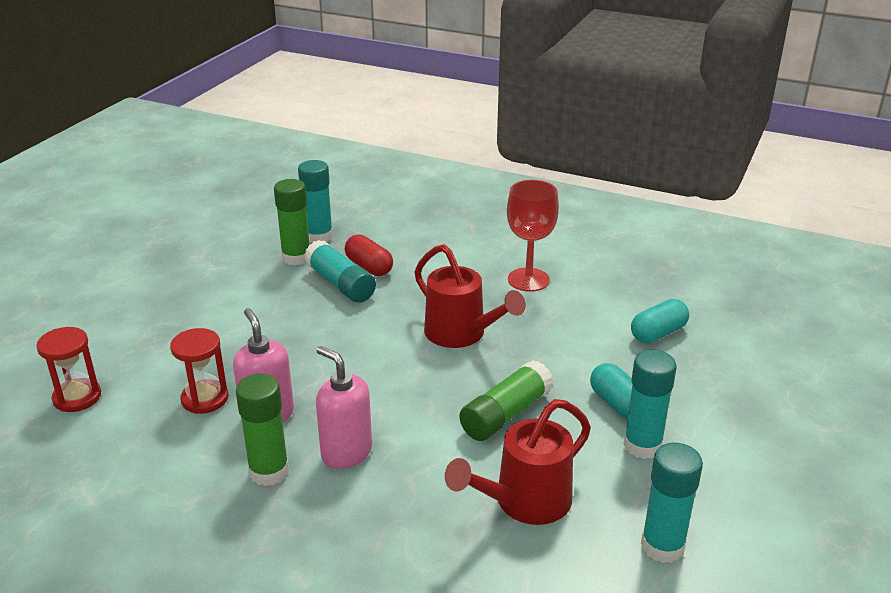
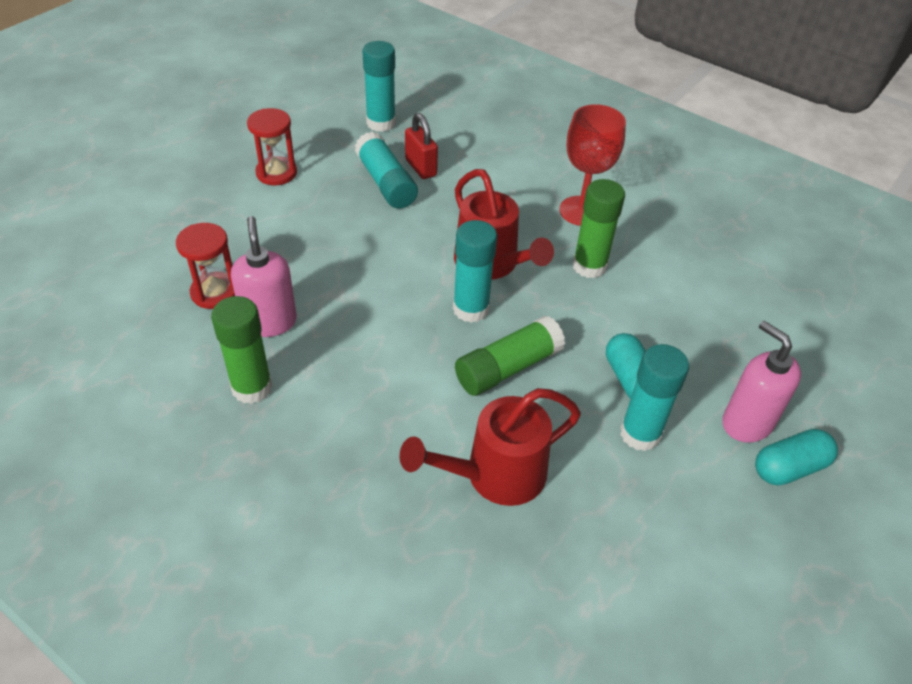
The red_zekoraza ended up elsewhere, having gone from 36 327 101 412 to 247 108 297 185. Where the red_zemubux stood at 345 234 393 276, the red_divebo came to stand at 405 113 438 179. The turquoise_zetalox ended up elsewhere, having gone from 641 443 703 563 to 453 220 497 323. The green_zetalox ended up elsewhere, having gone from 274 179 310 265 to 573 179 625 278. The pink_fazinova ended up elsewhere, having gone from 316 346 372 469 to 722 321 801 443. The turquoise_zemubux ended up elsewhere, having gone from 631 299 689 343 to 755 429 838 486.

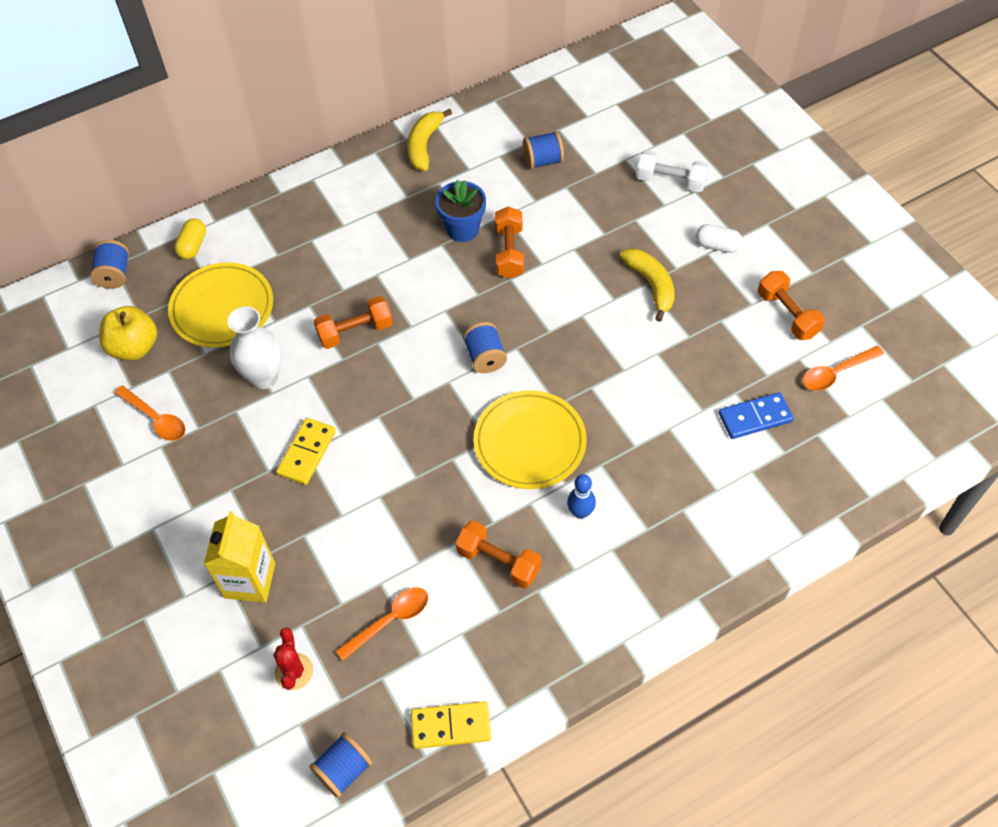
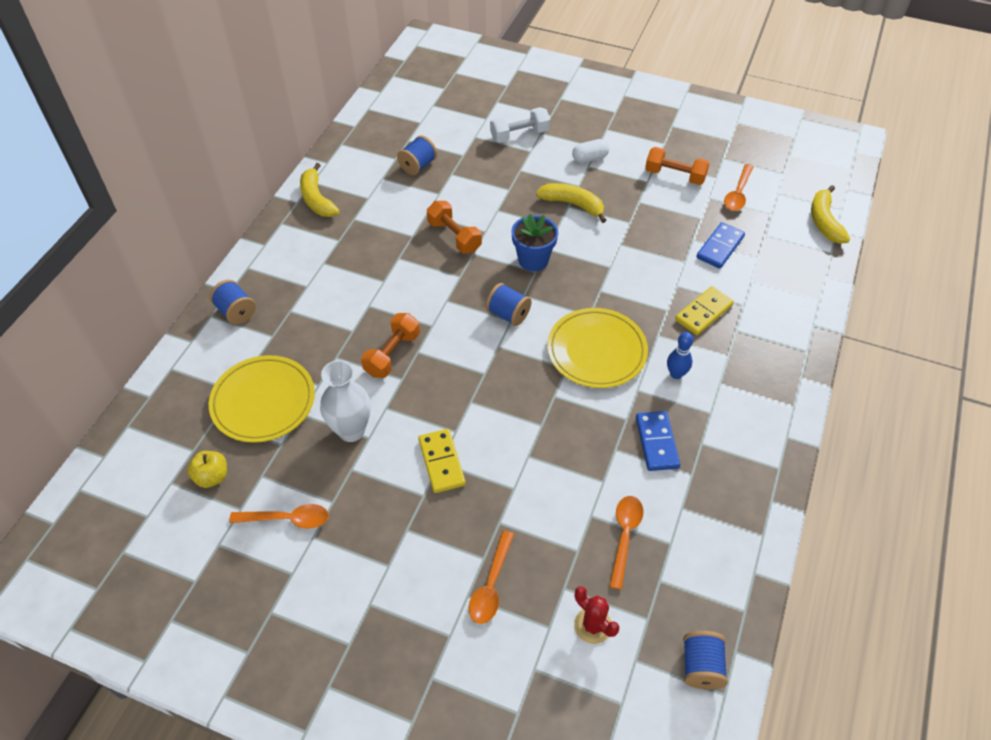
The size of the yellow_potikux at 99 306 157 360 changed by a factor of 0.66. The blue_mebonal ended up elsewhere, having gone from 90 240 129 289 to 210 280 256 325. Where the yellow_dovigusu stood at 204 511 275 603, the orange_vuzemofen came to stand at 469 530 514 624. The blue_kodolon ended up elsewhere, having gone from 435 179 486 242 to 511 214 558 271. Where the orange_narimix stood at 456 521 542 588, the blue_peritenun came to stand at 636 411 680 471. The yellow_peritenun ended up elsewhere, having gone from 411 702 491 749 to 675 286 734 335. The second view gained the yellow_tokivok at 811 185 850 244. The second view lost the yellow_zemubux at 174 218 206 259.

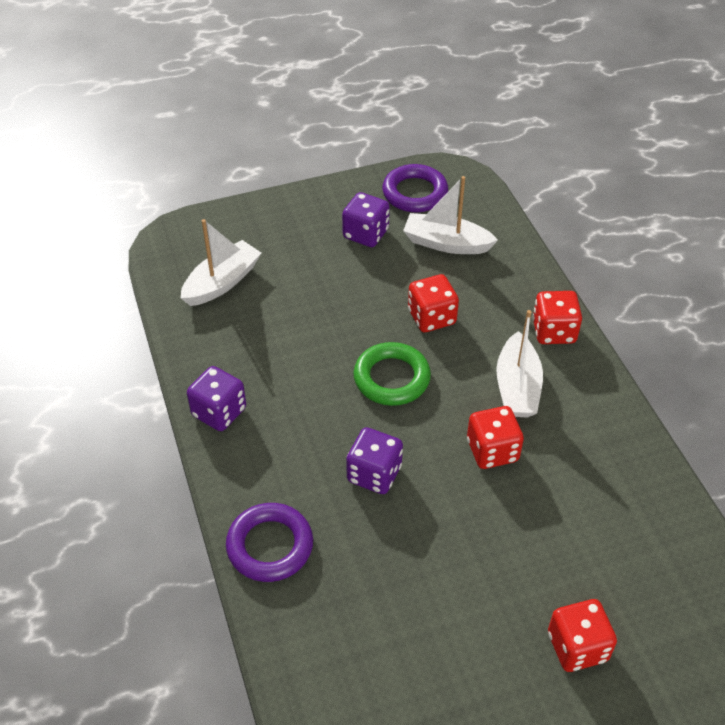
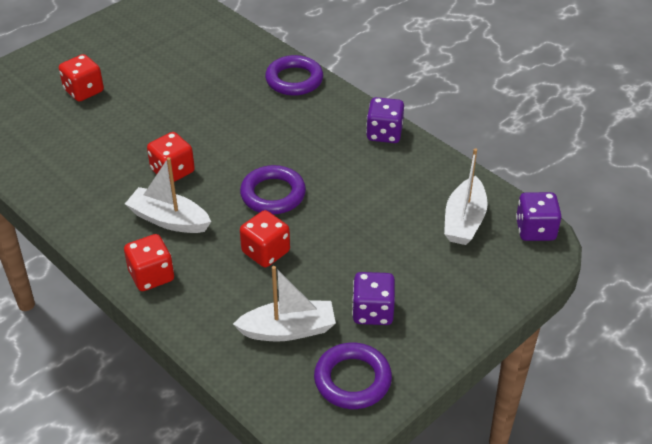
The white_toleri at 496 310 543 418 ended up facing another way, 45 degrees counterclockwise from before. What was the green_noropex at 354 342 431 406 turned into the purple_noropex at 240 165 306 214. The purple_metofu ended up elsewhere, having gone from 346 427 403 494 to 516 192 562 241.

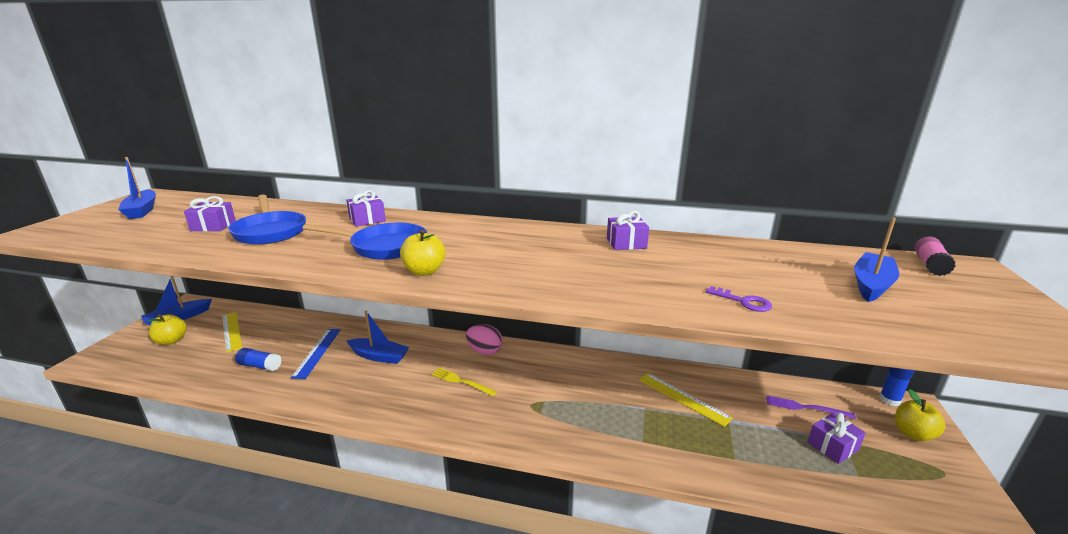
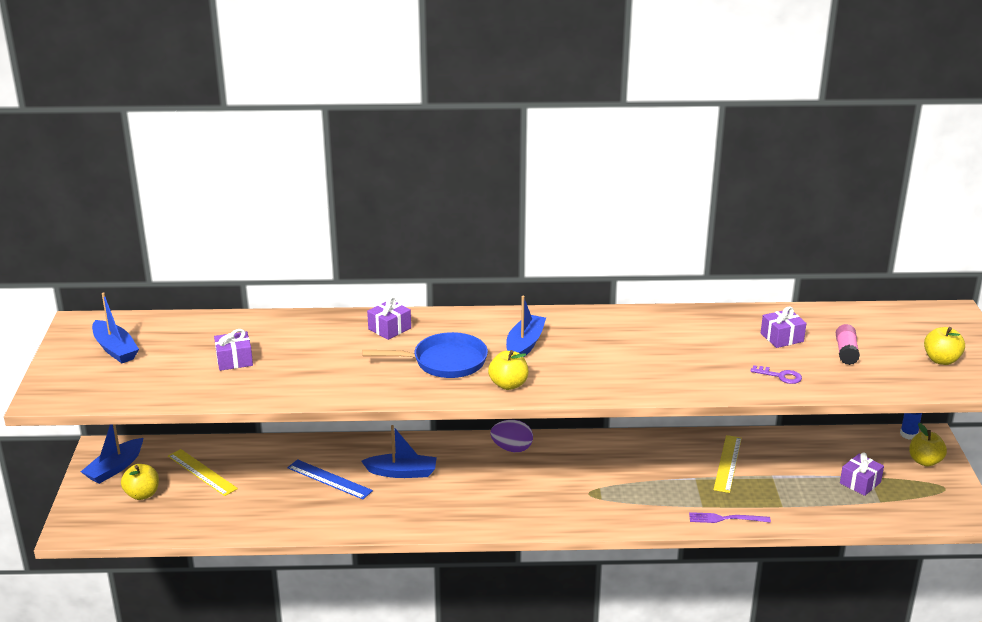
The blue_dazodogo at 291 329 341 379 ended up facing another way, 45 degrees counterclockwise from before. What was the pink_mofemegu at 466 324 503 355 turned into the purple_mofemegu at 490 420 533 452. The blue_toleri ended up elsewhere, having gone from 854 217 899 302 to 506 296 546 357. The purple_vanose ended up elsewhere, having gone from 766 395 856 419 to 689 512 771 523. The yellow_dazodogo at 639 373 733 427 ended up facing another way, 75 degrees clockwise from before. The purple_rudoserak ended up elsewhere, having gone from 607 211 649 250 to 761 306 807 348. The pink_zetalox ended up elsewhere, having gone from 915 236 955 276 to 836 324 860 365. The second view gained the yellow_potikux at 924 327 965 365. The second view lost the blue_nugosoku at 228 195 306 245. The second view lost the blue_zetalox at 235 348 281 371. The second view lost the yellow_vanose at 431 368 497 396.

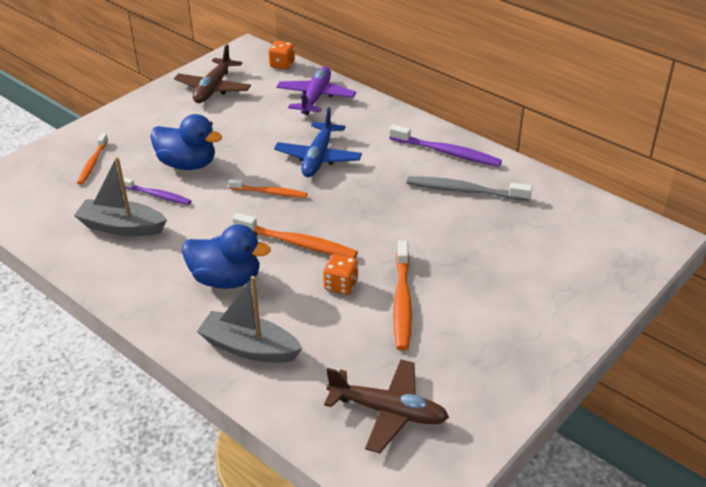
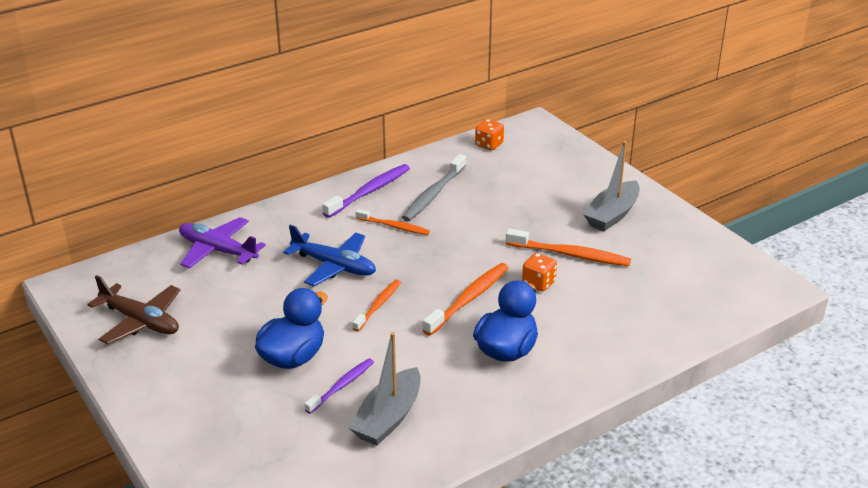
The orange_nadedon ended up elsewhere, having gone from 77 133 108 185 to 356 209 430 235. The orange_metofu ended up elsewhere, having gone from 268 41 295 69 to 475 119 504 150. The grey_toleri ended up elsewhere, having gone from 197 276 303 363 to 583 141 640 231. The second view lost the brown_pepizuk at 324 360 449 453.

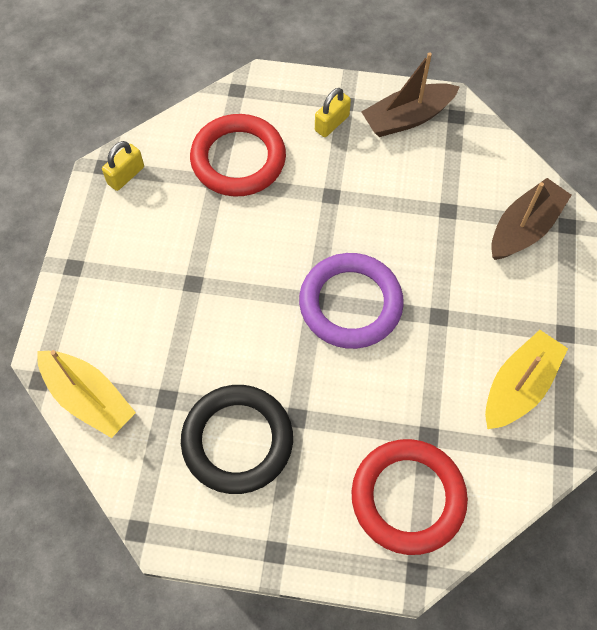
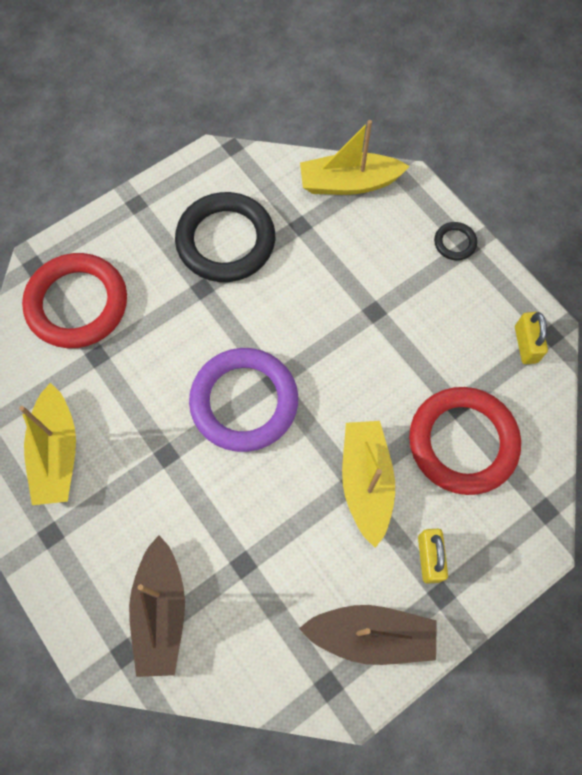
The brown_toleri at 362 52 460 137 ended up facing another way, 75 degrees clockwise from before. The second view gained the yellow_toleri at 342 421 395 548. The second view gained the black_noropex at 434 222 477 260.

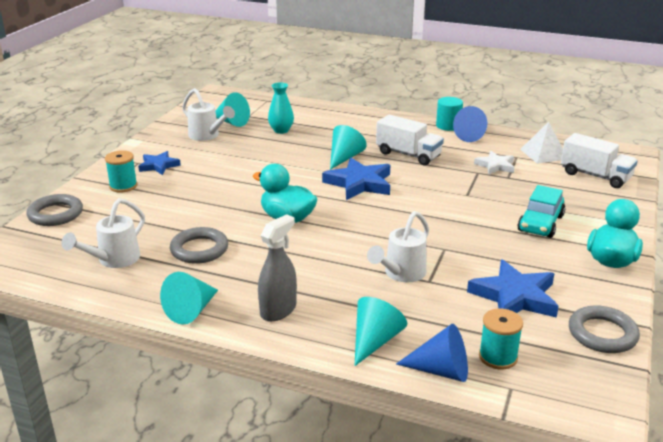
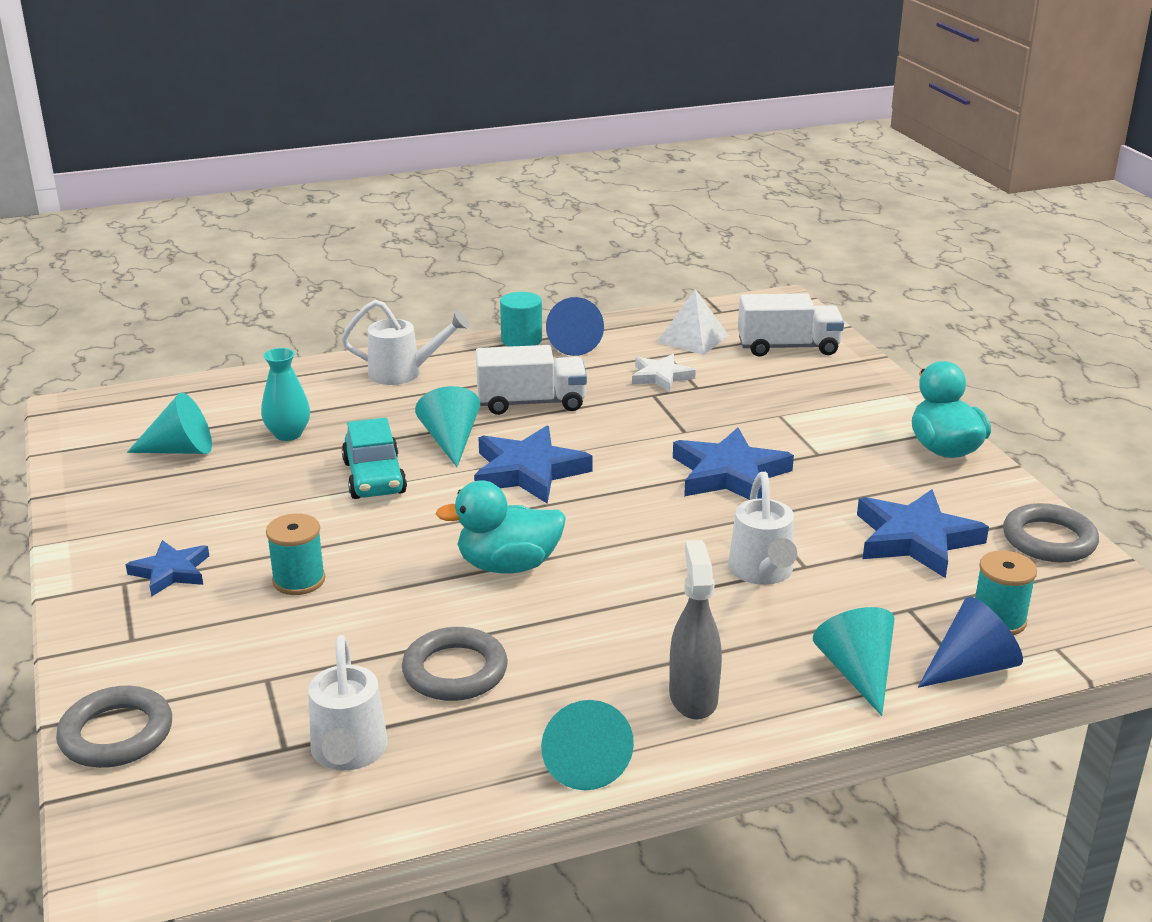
The turquoise_mebonal ended up elsewhere, having gone from 105 150 137 193 to 266 513 325 595. The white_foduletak ended up elsewhere, having gone from 182 88 235 141 to 341 300 470 385. The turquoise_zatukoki ended up elsewhere, having gone from 517 185 565 238 to 342 418 407 499. The second view gained the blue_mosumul at 673 427 794 500.

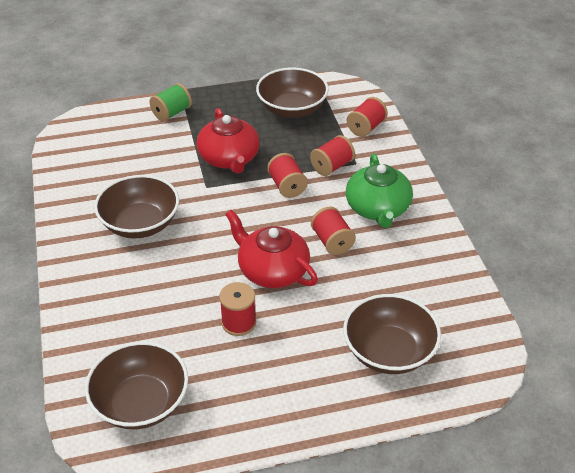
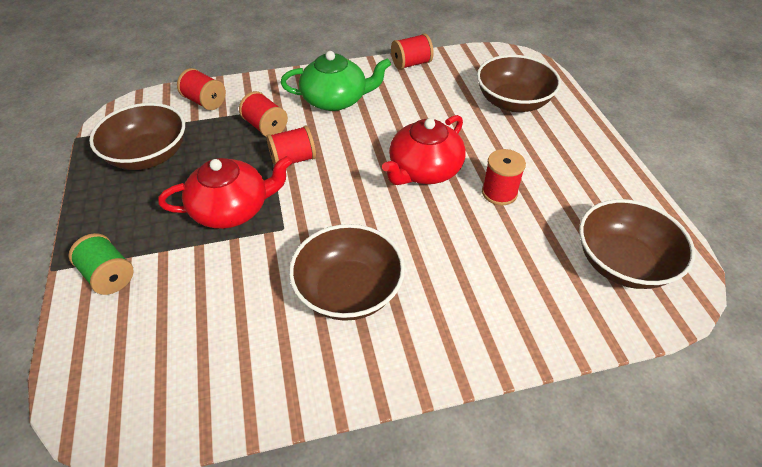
The red_mebonal ended up elsewhere, having gone from 311 207 356 255 to 391 33 434 70.

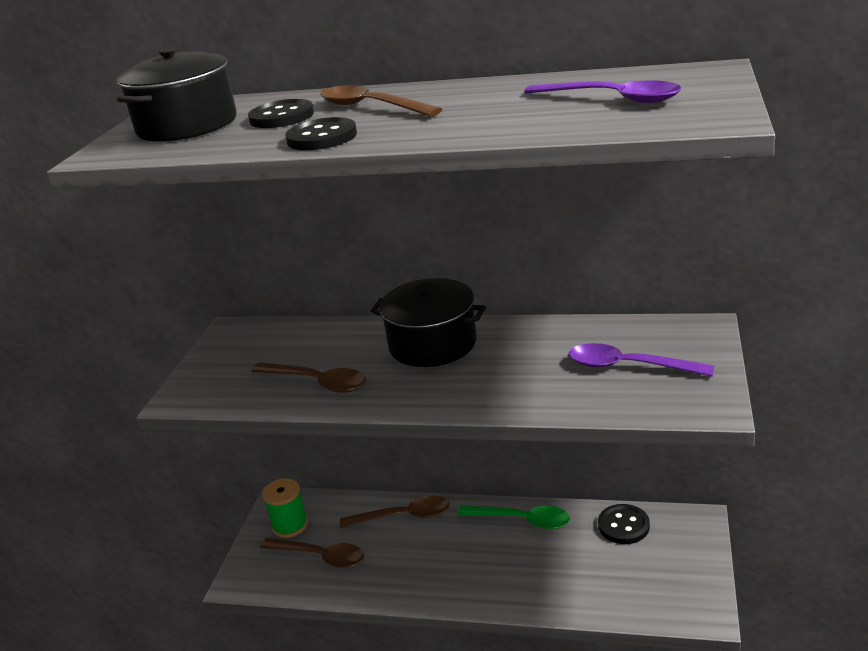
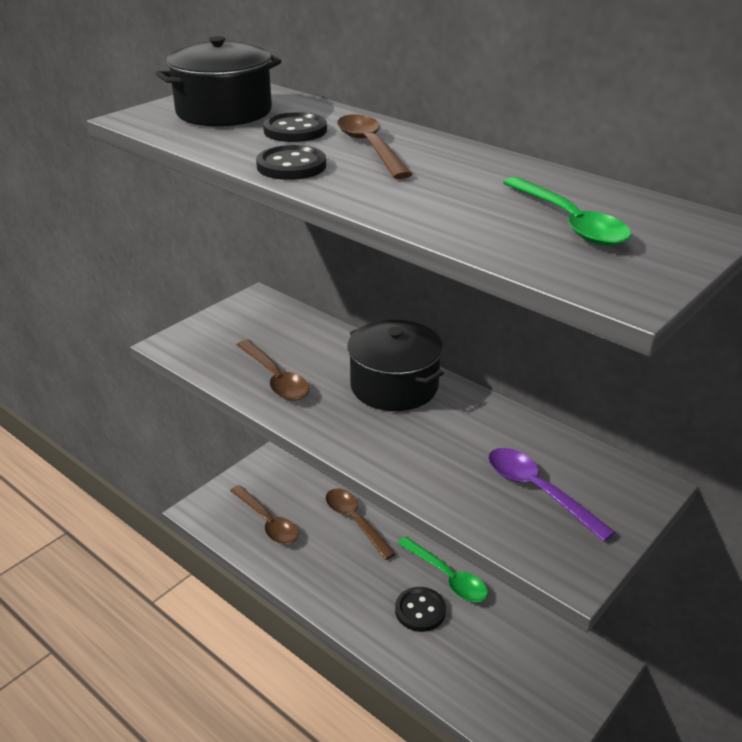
The brown_vuzemofen at 340 495 449 528 ended up facing another way, 150 degrees counterclockwise from before. The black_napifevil ended up elsewhere, having gone from 598 504 650 544 to 395 587 446 632. What was the purple_vuzemofen at 524 80 682 103 turned into the green_vuzemofen at 503 177 631 246. The second view lost the green_mebonal at 262 478 308 538.

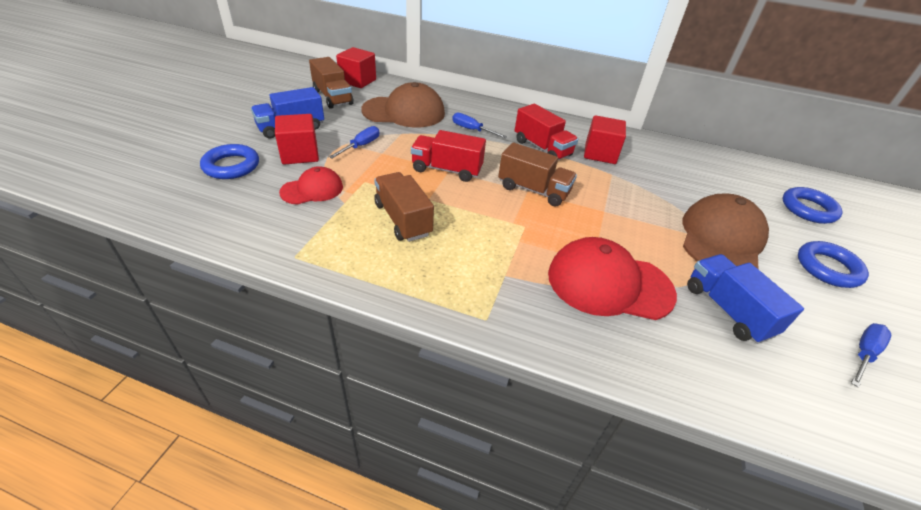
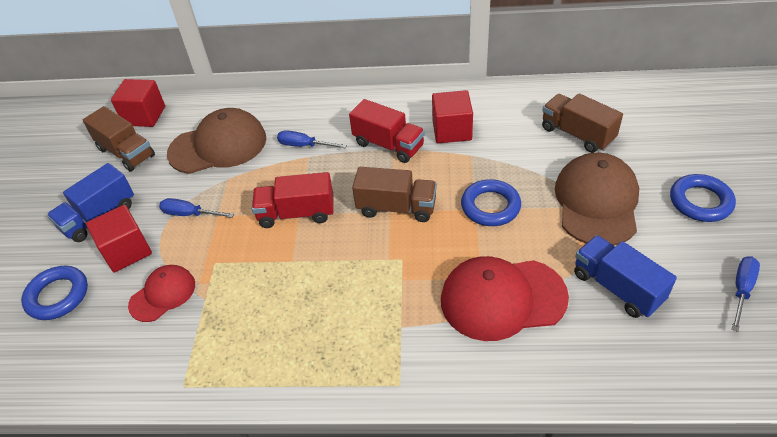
The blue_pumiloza at 329 126 379 159 ended up facing another way, 90 degrees counterclockwise from before. The blue_noropex ended up elsewhere, having gone from 782 187 843 224 to 461 179 521 226. The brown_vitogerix ended up elsewhere, having gone from 374 172 434 242 to 542 93 623 153.

